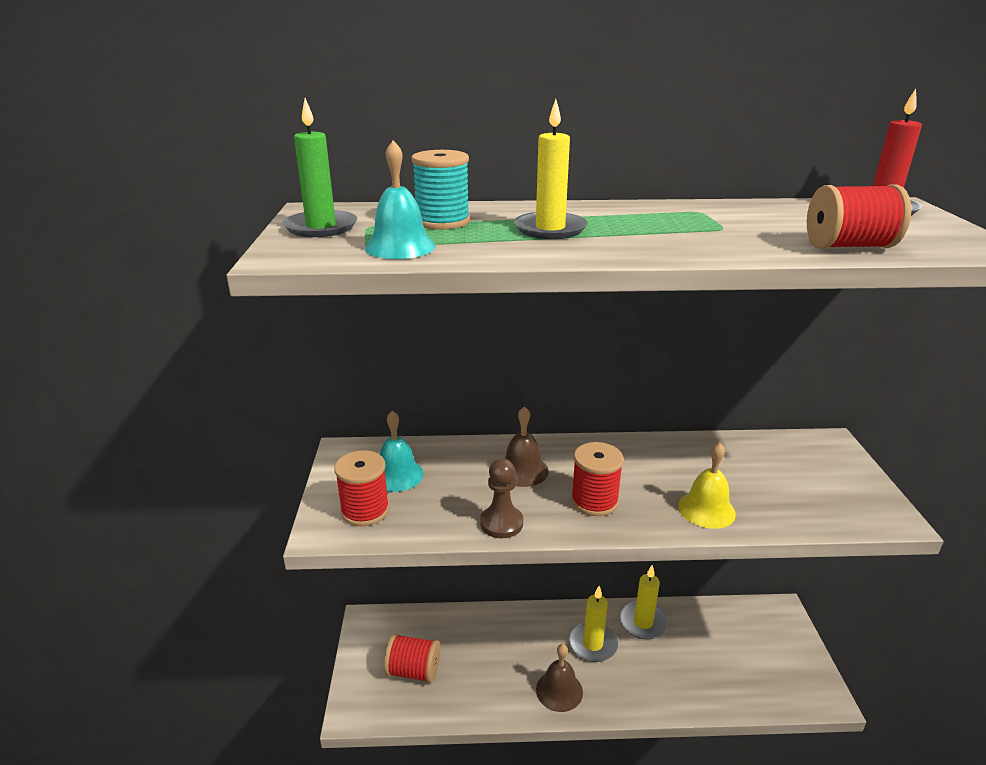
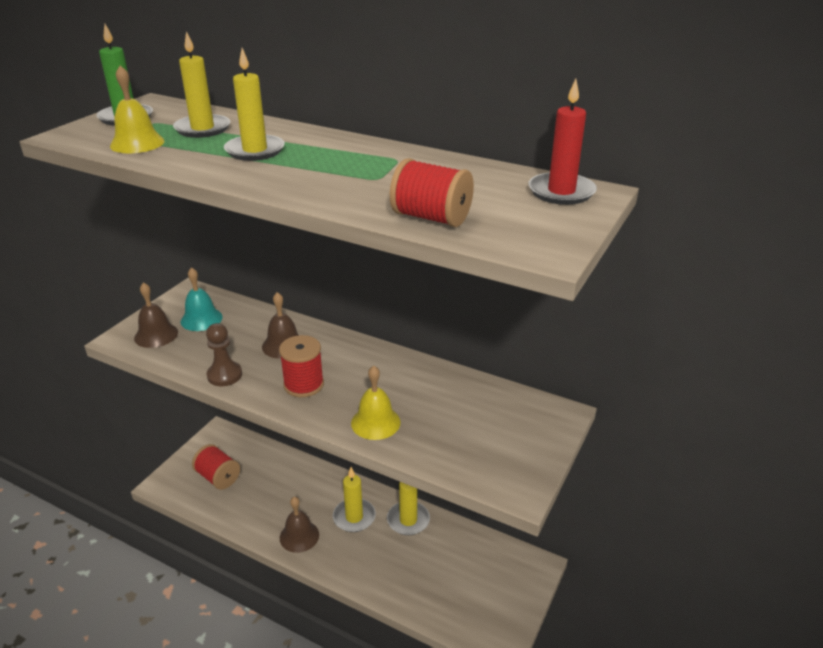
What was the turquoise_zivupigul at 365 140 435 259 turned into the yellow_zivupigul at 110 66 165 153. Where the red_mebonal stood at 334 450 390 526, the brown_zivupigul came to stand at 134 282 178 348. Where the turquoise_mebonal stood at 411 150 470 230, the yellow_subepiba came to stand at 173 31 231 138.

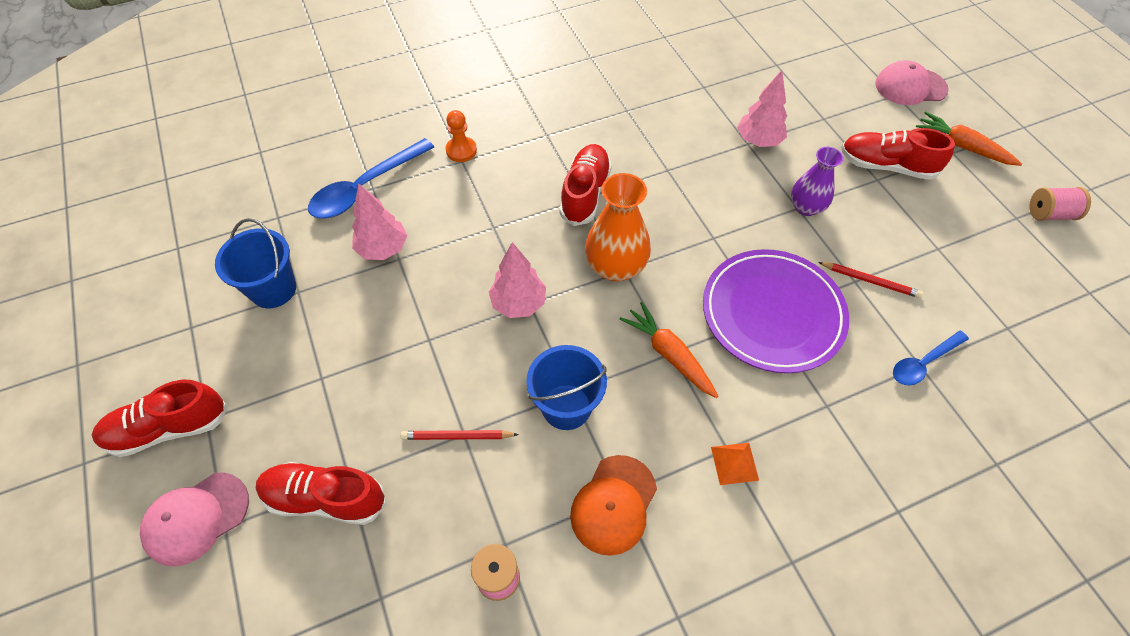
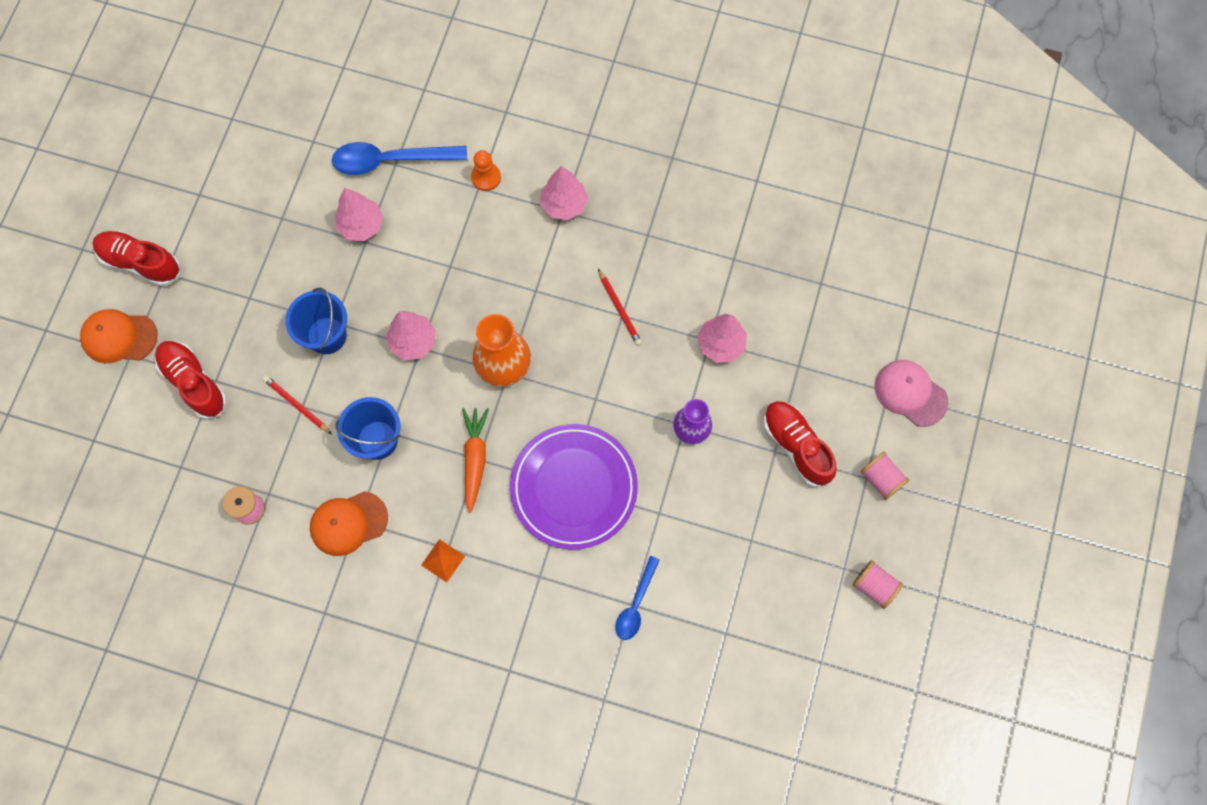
What was the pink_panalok at 140 473 249 566 turned into the orange_panalok at 80 309 157 363. The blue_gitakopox ended up elsewhere, having gone from 215 218 296 308 to 285 288 347 354. The second view gained the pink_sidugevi at 540 166 588 220. The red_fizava ended up elsewhere, having gone from 818 262 923 298 to 598 269 642 346. The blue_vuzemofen at 893 331 969 385 ended up facing another way, 75 degrees counterclockwise from before. Where the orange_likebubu stood at 916 112 1022 166, the pink_mebonal came to stand at 860 452 909 500. The second view lost the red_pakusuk at 560 144 612 226.

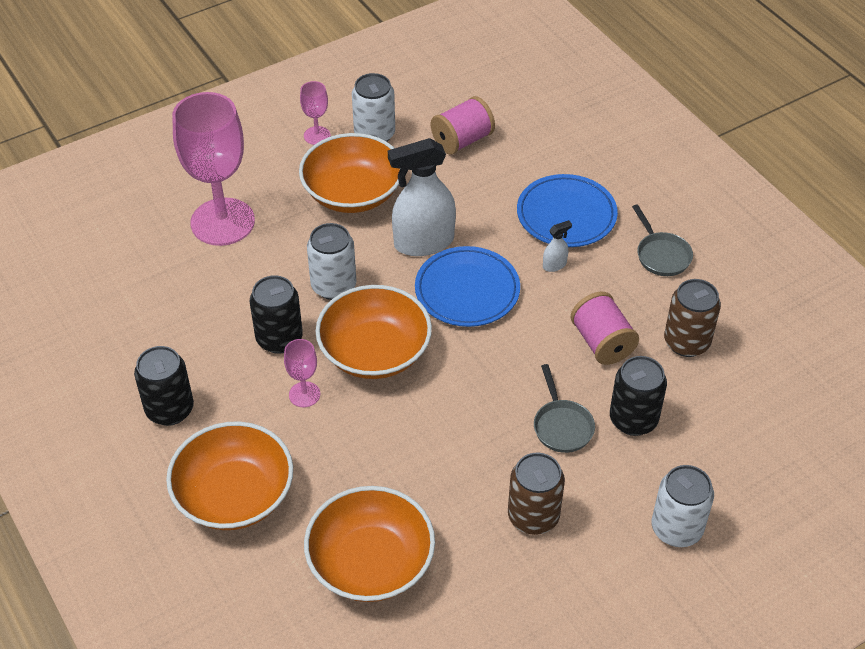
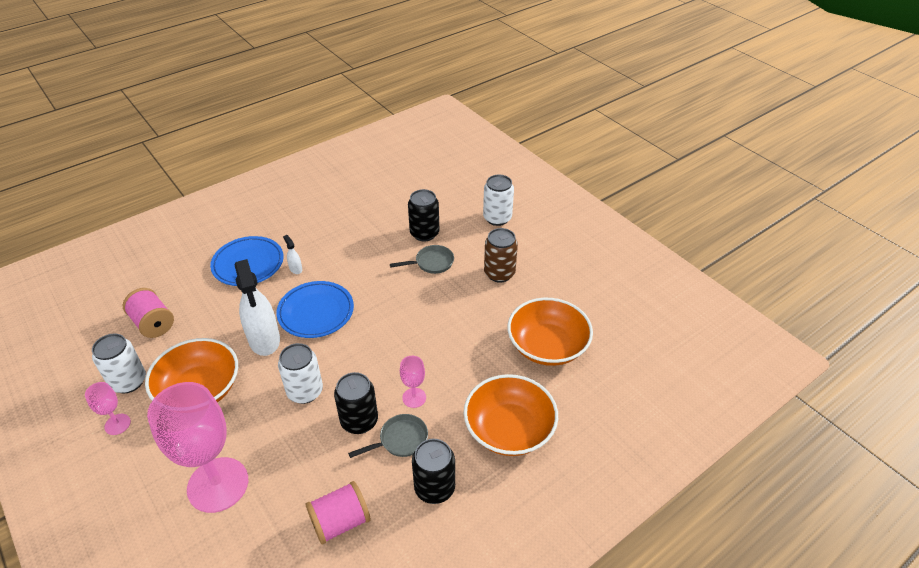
The pink_mebonal ended up elsewhere, having gone from 571 291 639 365 to 306 481 370 544. The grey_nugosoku ended up elsewhere, having gone from 632 204 693 276 to 348 414 428 458. The second view lost the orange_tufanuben at 315 285 432 379. The second view lost the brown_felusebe at 664 279 721 357.

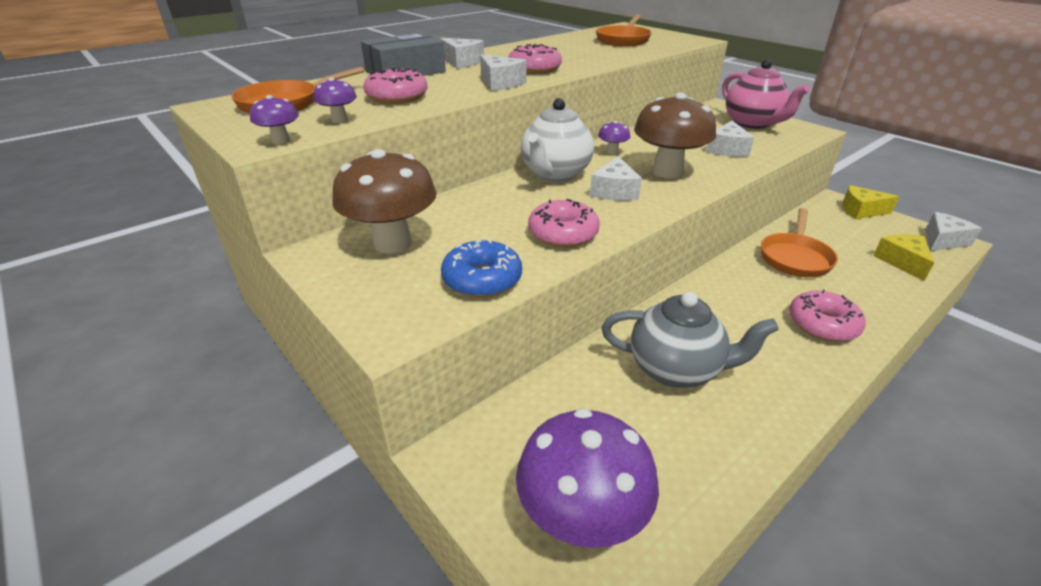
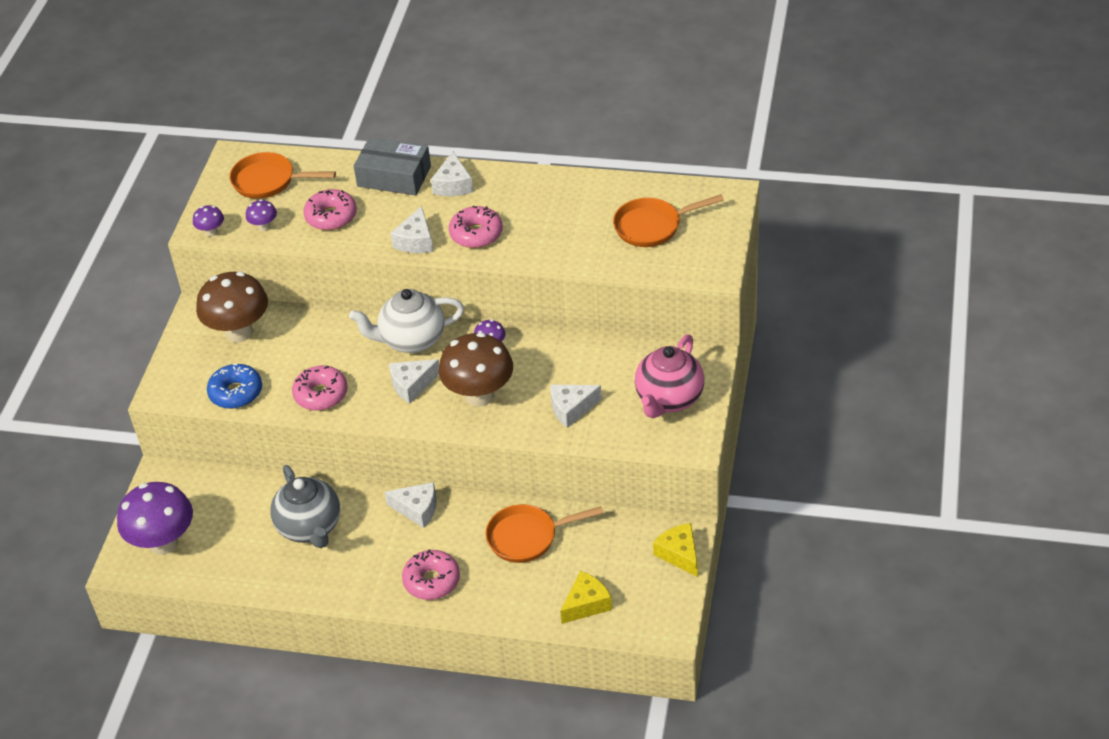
The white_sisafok ended up elsewhere, having gone from 926 212 982 251 to 385 482 437 528.

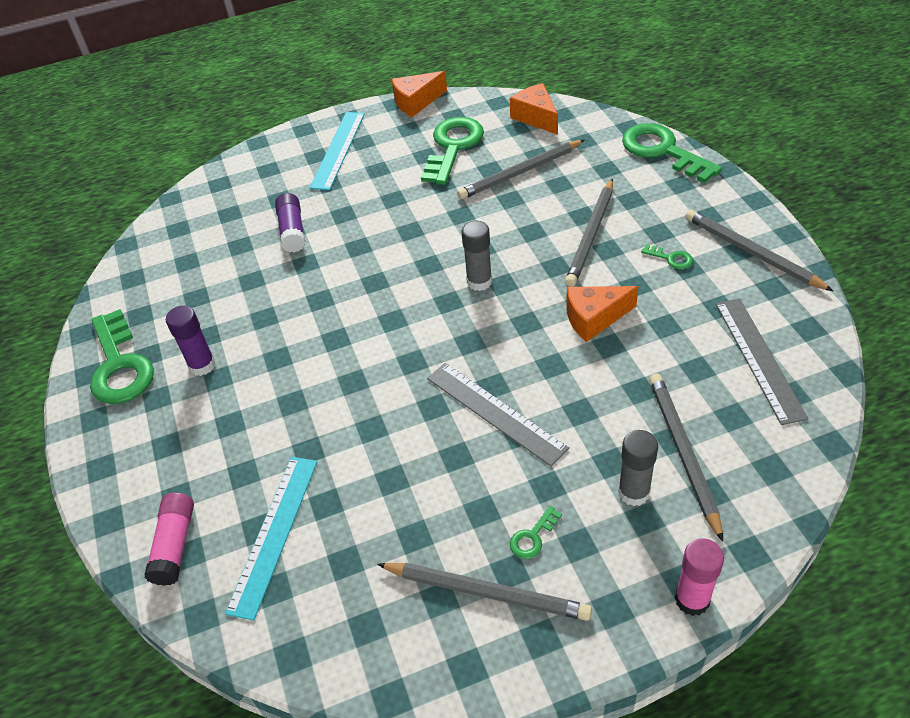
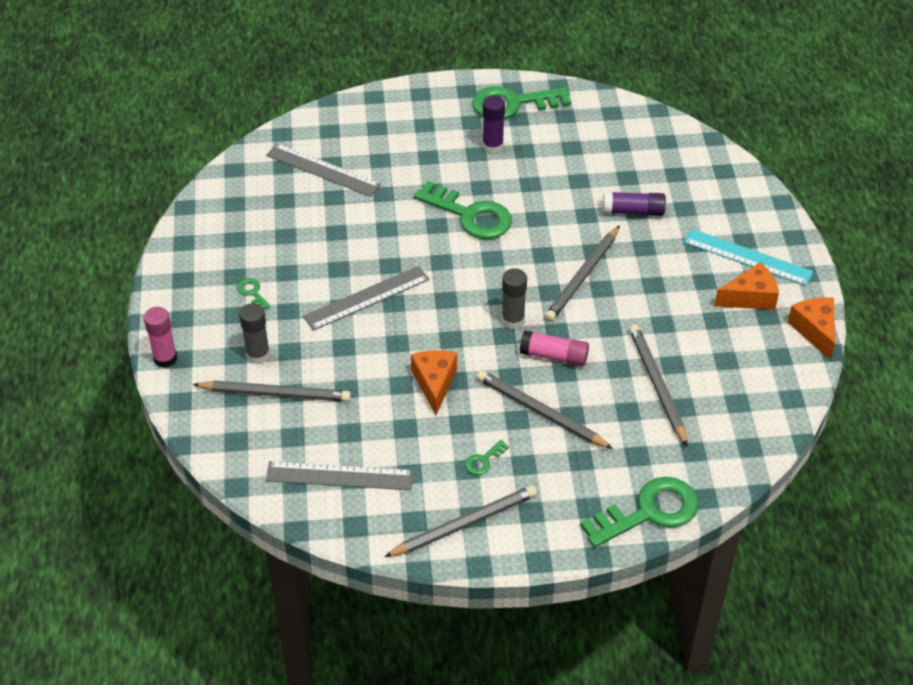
What was the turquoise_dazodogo at 225 457 317 621 turned into the grey_dazodogo at 266 143 381 197. The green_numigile ended up elsewhere, having gone from 421 117 484 185 to 414 181 512 239. The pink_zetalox ended up elsewhere, having gone from 144 493 194 586 to 520 330 589 366. The grey_fizava ended up elsewhere, having gone from 377 563 592 621 to 544 225 620 322. The orange_sisafok ended up elsewhere, having gone from 510 83 558 135 to 715 262 779 310.

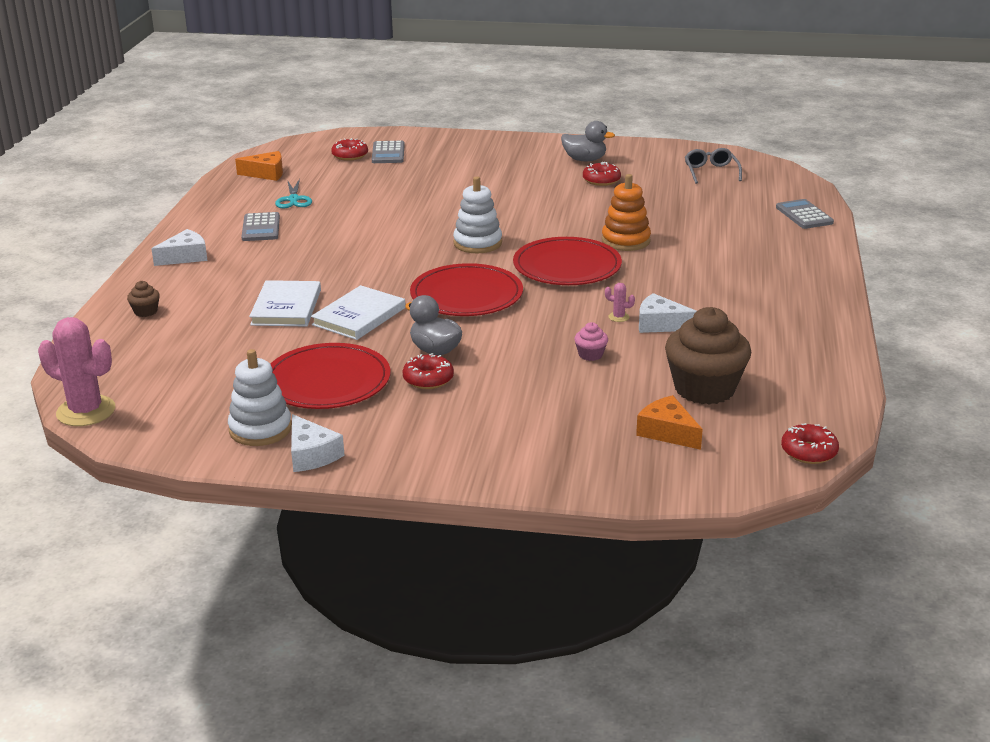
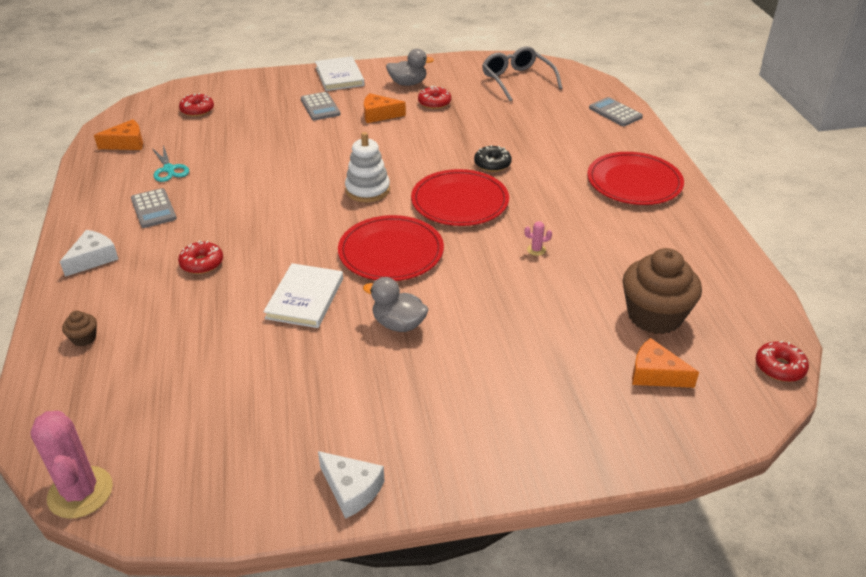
The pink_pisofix at 38 317 115 426 ended up facing another way, 60 degrees clockwise from before. The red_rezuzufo ended up elsewhere, having gone from 403 353 454 389 to 178 241 223 274. The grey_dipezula ended up elsewhere, having gone from 372 141 405 163 to 301 92 341 120. The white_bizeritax ended up elsewhere, having gone from 249 280 321 327 to 315 56 364 91. The second view gained the orange_sisafok at 364 93 406 123. Where the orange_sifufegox stood at 602 174 651 251, the black_rezuzufo came to stand at 474 145 512 172. The size of the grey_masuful at 685 148 742 184 changed by a factor of 1.51. The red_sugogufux ended up elsewhere, having gone from 271 343 391 409 to 587 152 684 205. The second view lost the white_sifufegox at 228 349 292 446. The second view lost the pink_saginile at 574 322 608 361. The second view lost the white_sisafok at 639 293 697 333.

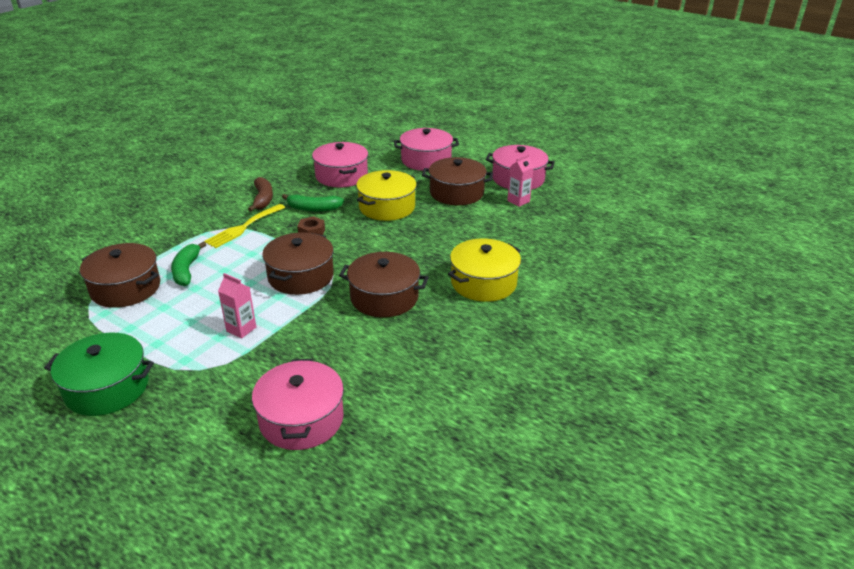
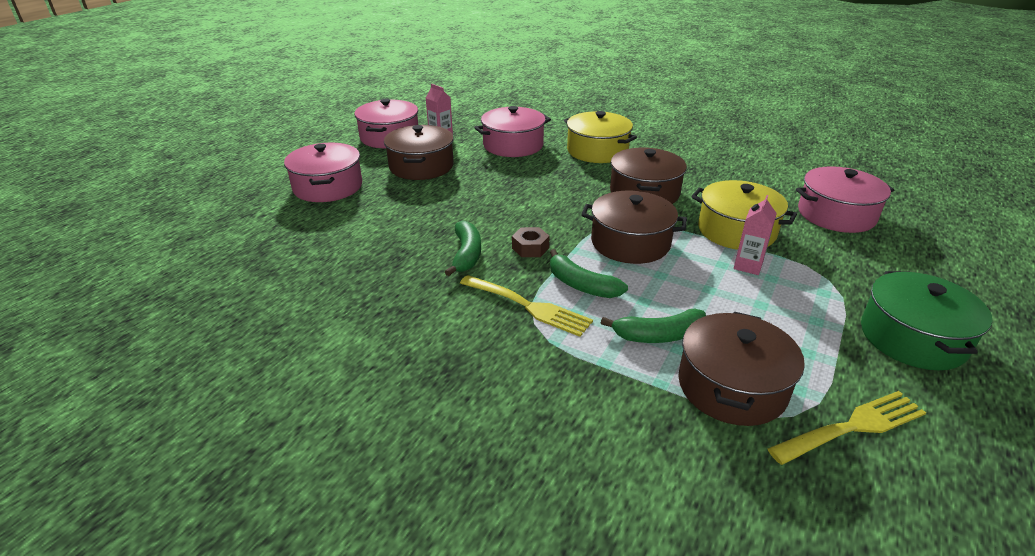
The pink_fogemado ended up elsewhere, having gone from 312 142 368 188 to 474 106 551 157. The second view gained the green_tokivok at 550 249 628 298. The yellow_fogemado ended up elsewhere, having gone from 356 170 417 221 to 691 180 797 250. The second view gained the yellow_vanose at 768 391 926 465. The second view lost the brown_tokivok at 248 177 273 212.

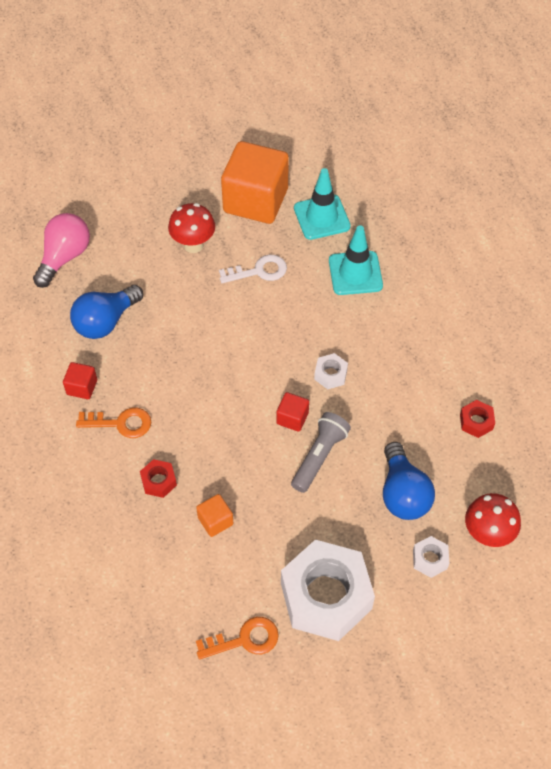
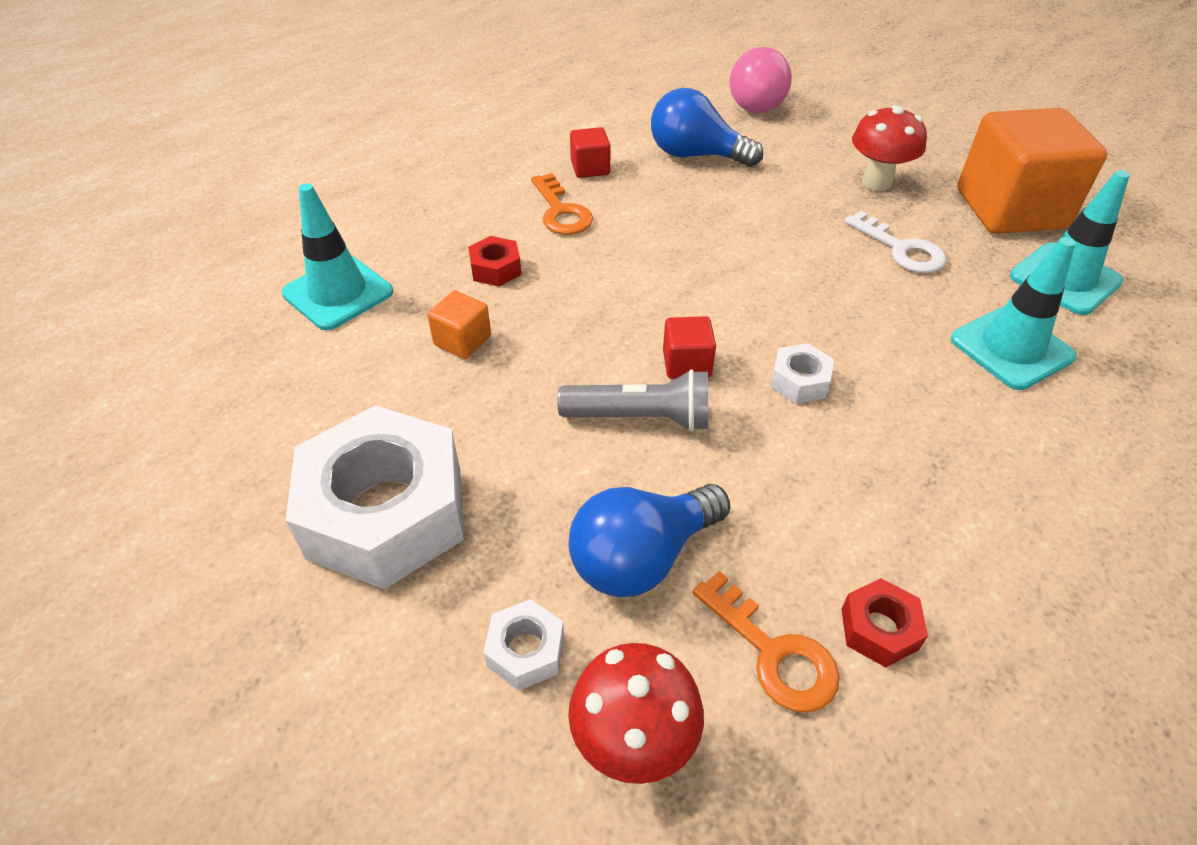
The second view gained the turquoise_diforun at 281 183 393 330. The orange_numigile ended up elsewhere, having gone from 196 617 279 660 to 692 571 840 713. The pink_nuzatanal at 33 213 90 288 ended up facing another way, 90 degrees clockwise from before.

